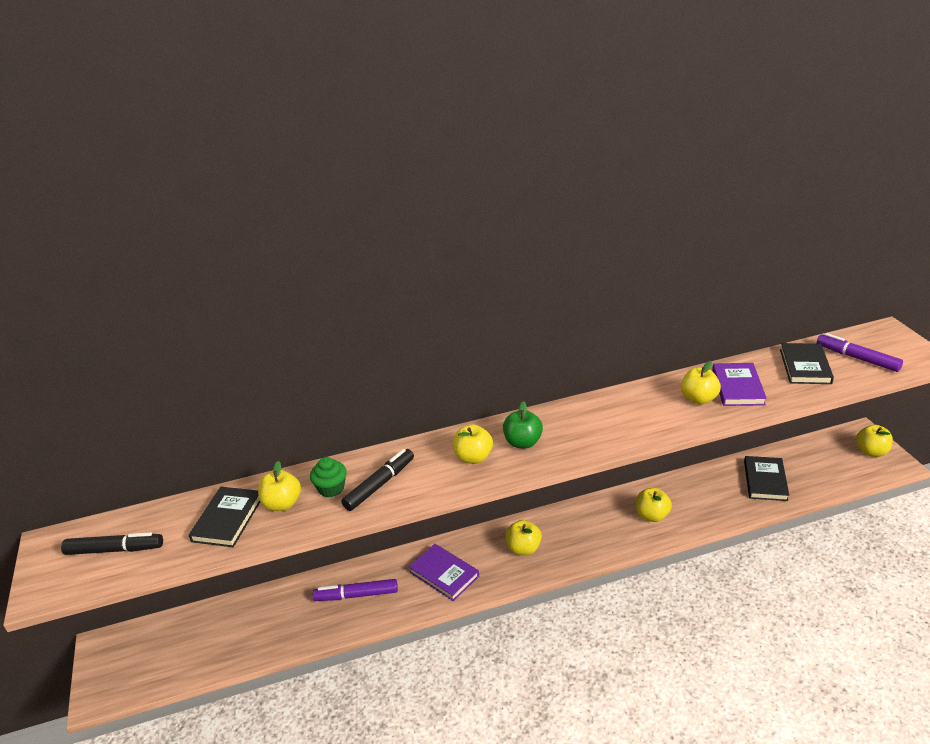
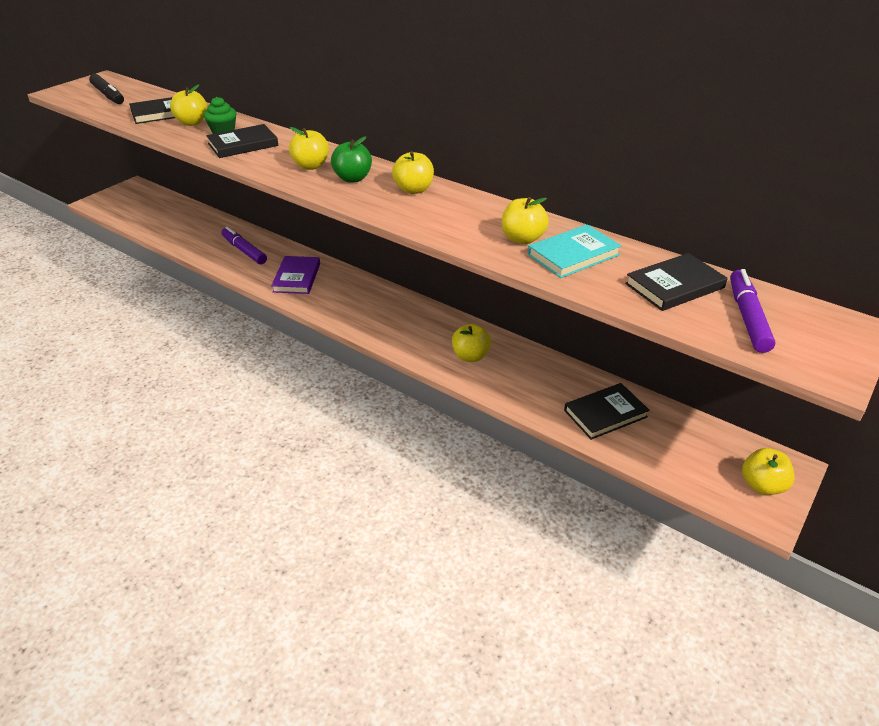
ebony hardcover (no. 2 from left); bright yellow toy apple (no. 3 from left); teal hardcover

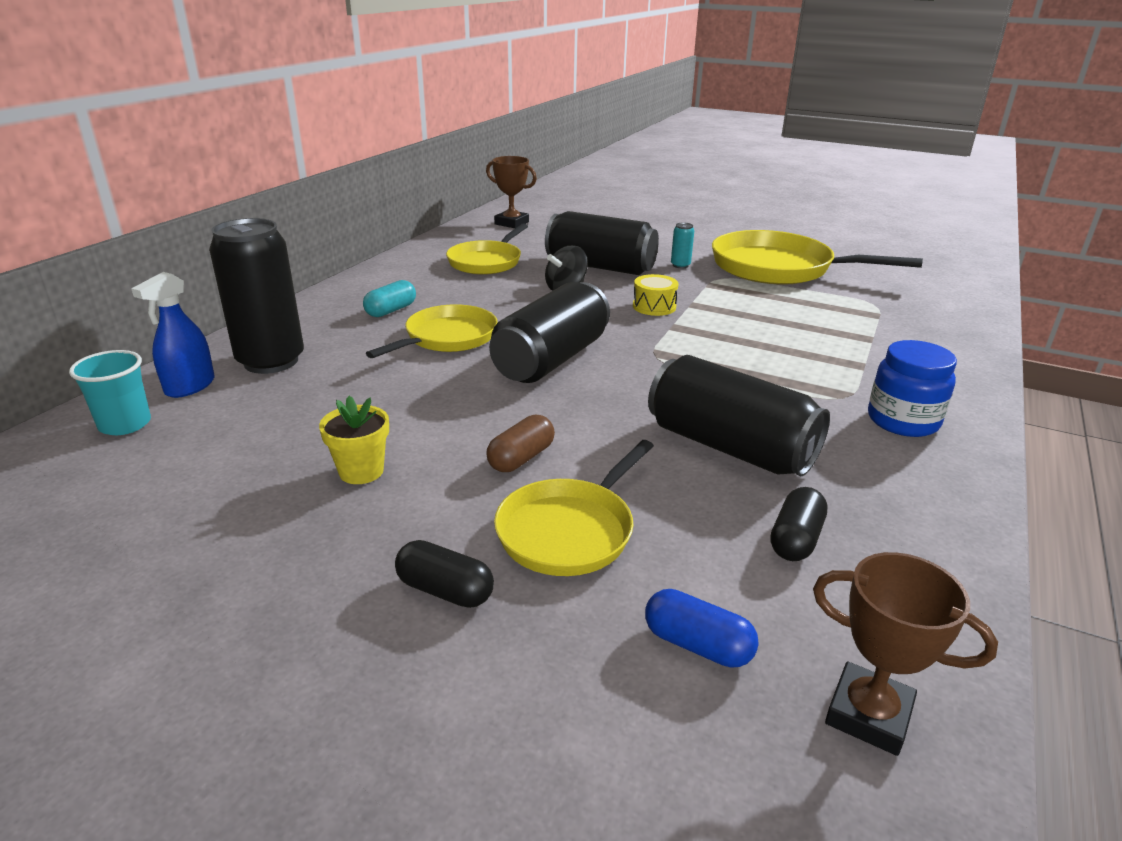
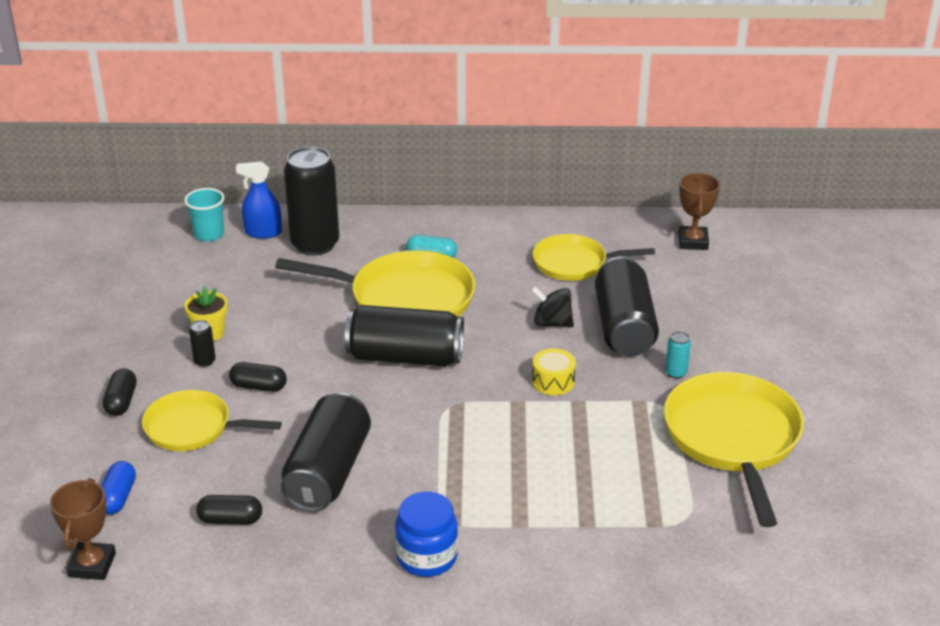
bright yellow frying pan (no. 2 from left); ebony pill shape (no. 3 from left); ebony can (no. 1 from left)

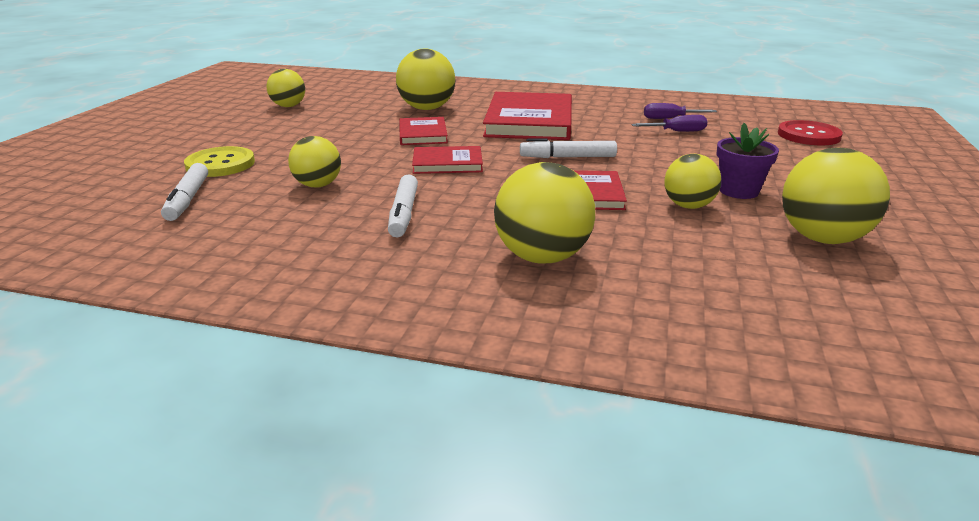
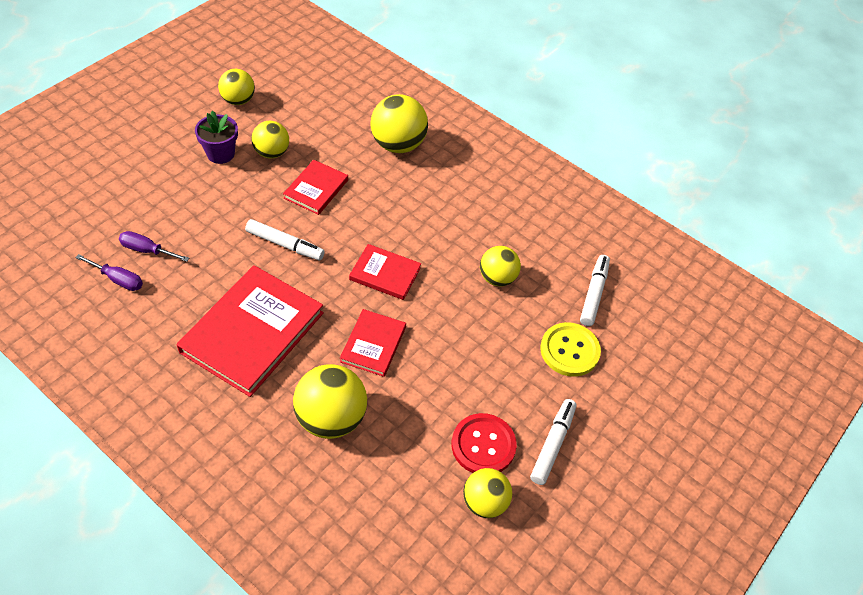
pure white marker (no. 2 from left); red shirt button; bright yellow play ball (no. 1 from left)

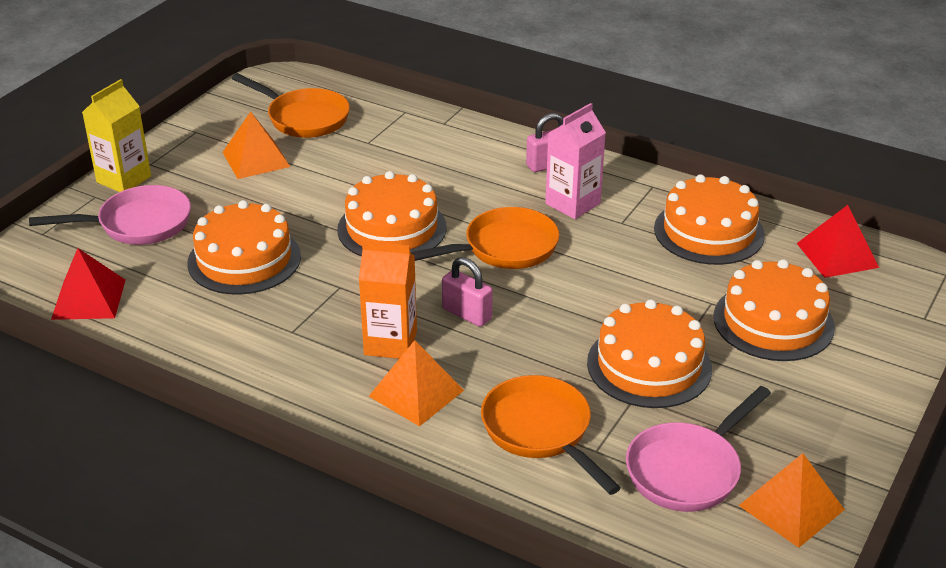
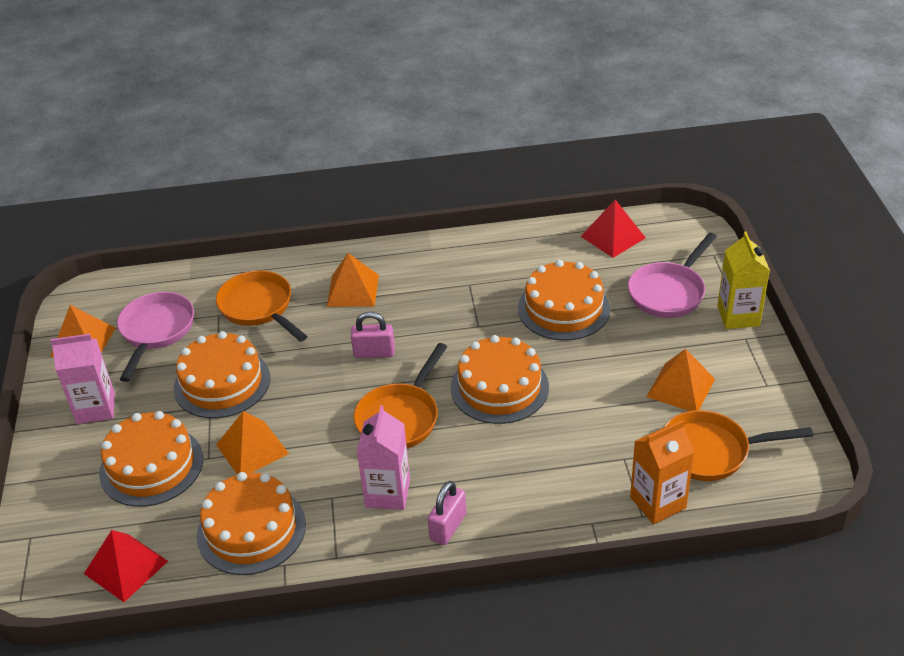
orange-coloured juice carton; orange-coloured frying pan (no. 1 from left); rose-pink juice carton (no. 1 from left); orange-coloured solid pyramid (no. 2 from left)

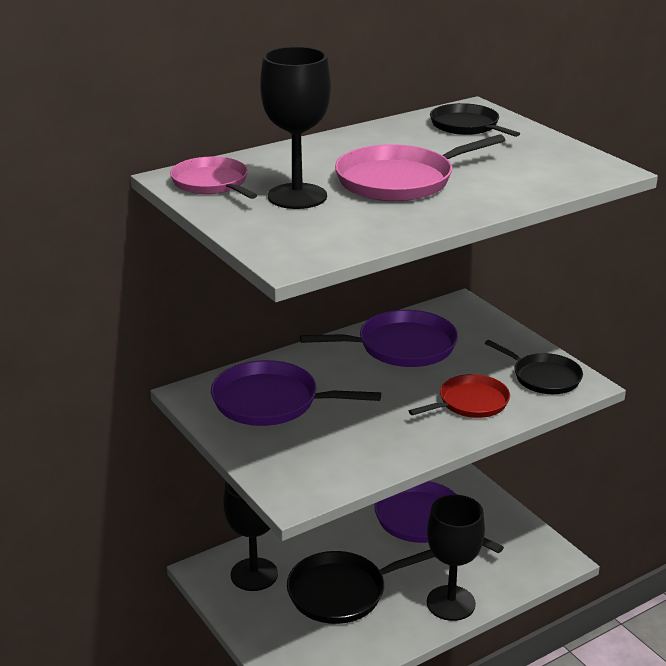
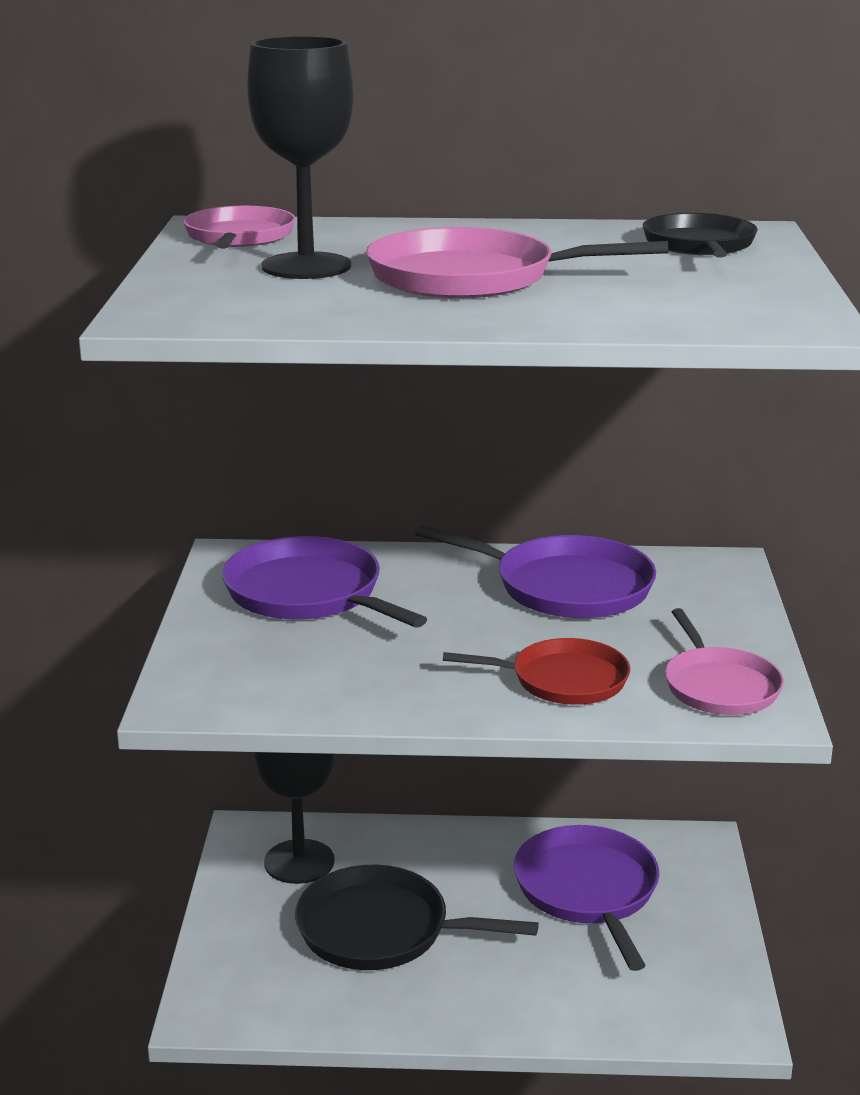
ebony goblet (no. 3 from left in the first image); rose-pink frying pan (no. 3 from left)

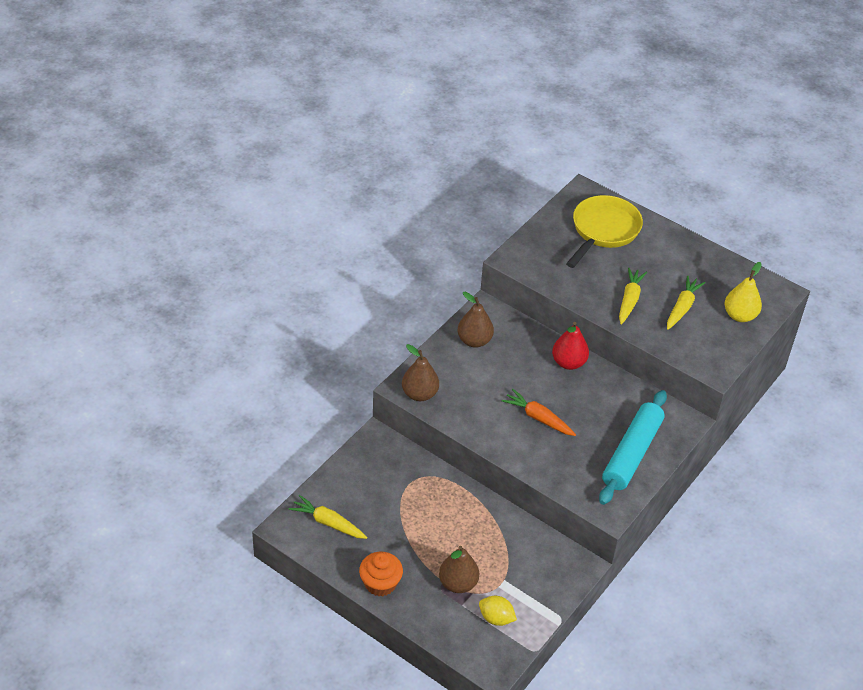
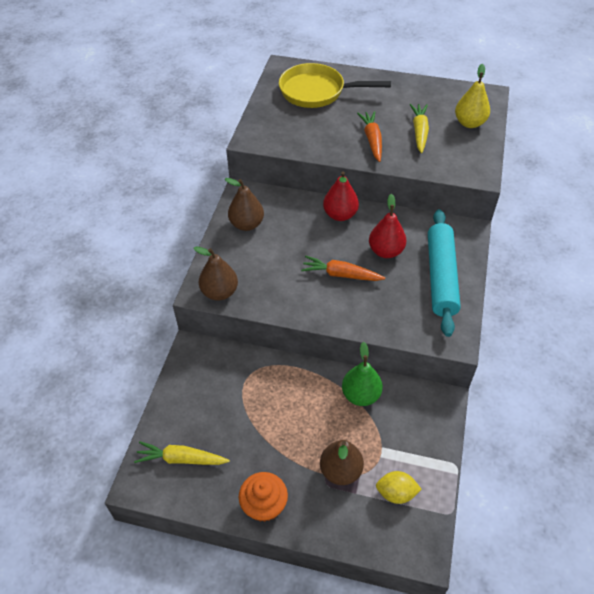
bright yellow frying pan; orange-coloured root vegetable (no. 2 from left); leaf-green pear fruit; red pear fruit (no. 2 from left)

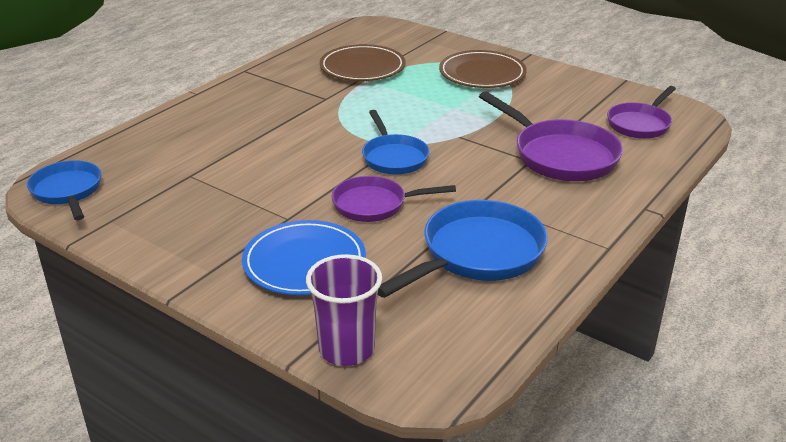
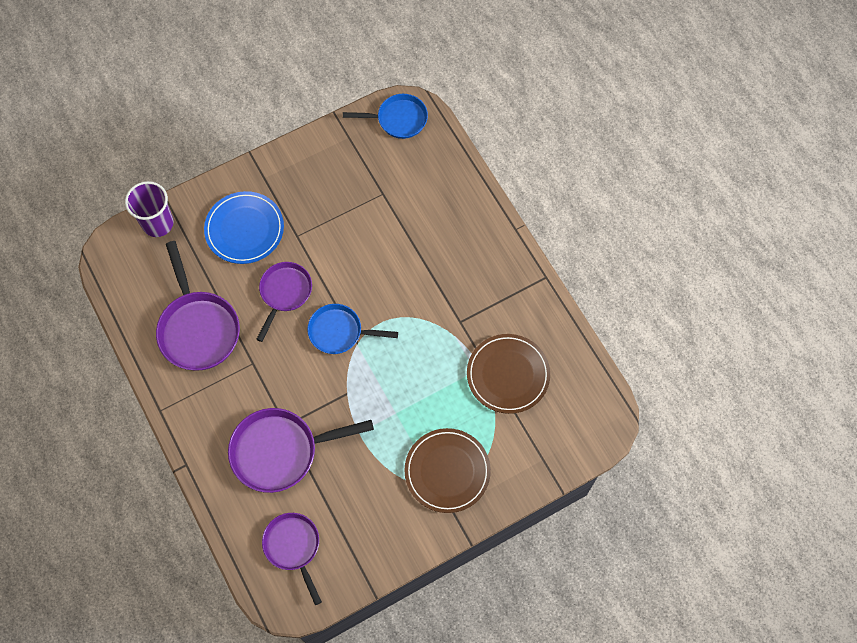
violet frying pan (no. 1 from left)

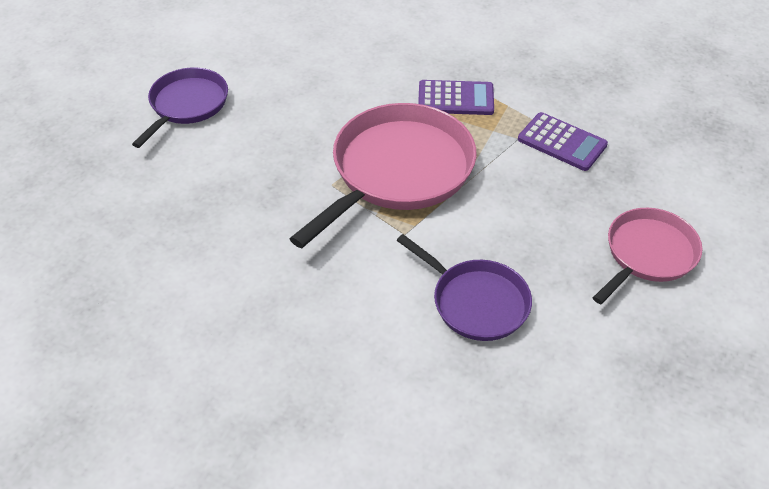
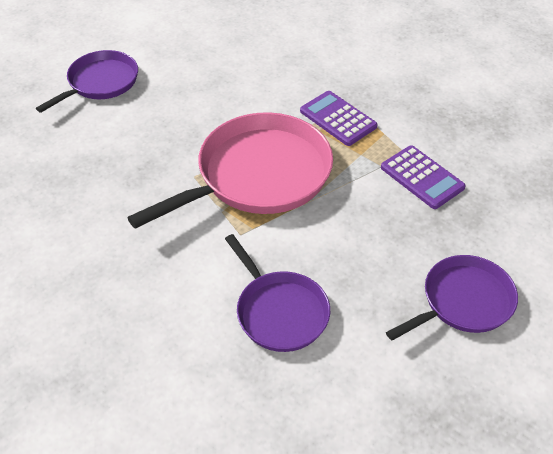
violet pocket calculator (no. 1 from left); violet frying pan (no. 3 from left)

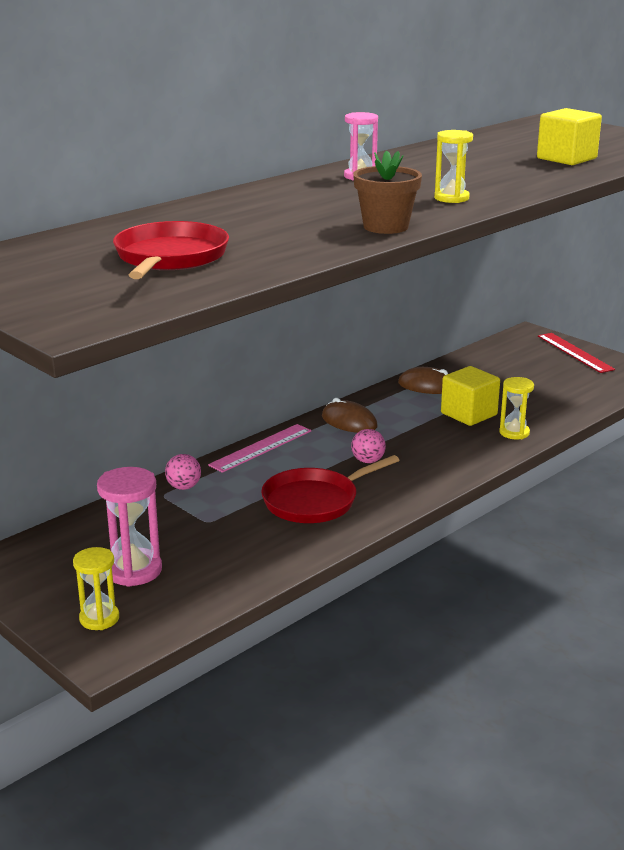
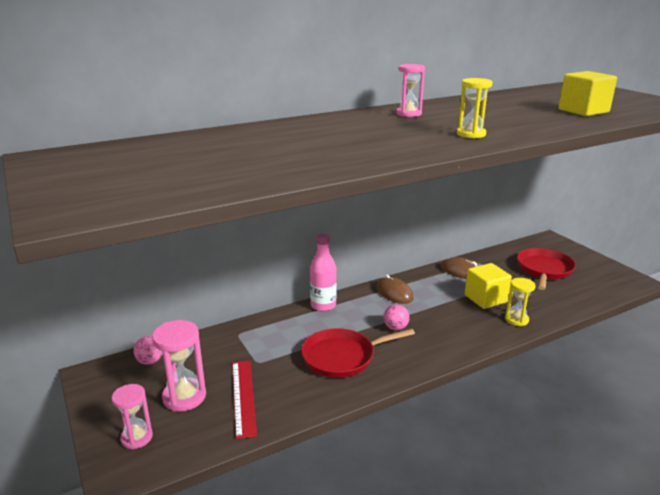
rose-pink hourglass (no. 1 from left); red frying pan (no. 2 from left); rose-pink play ball (no. 1 from left); rose-pink bottle; russet potted plant; red ruler

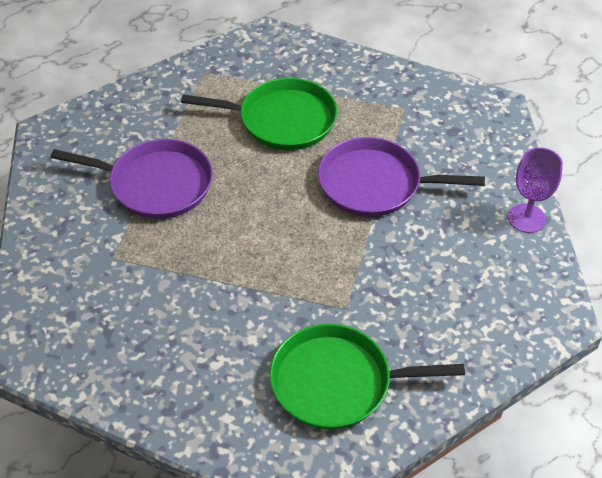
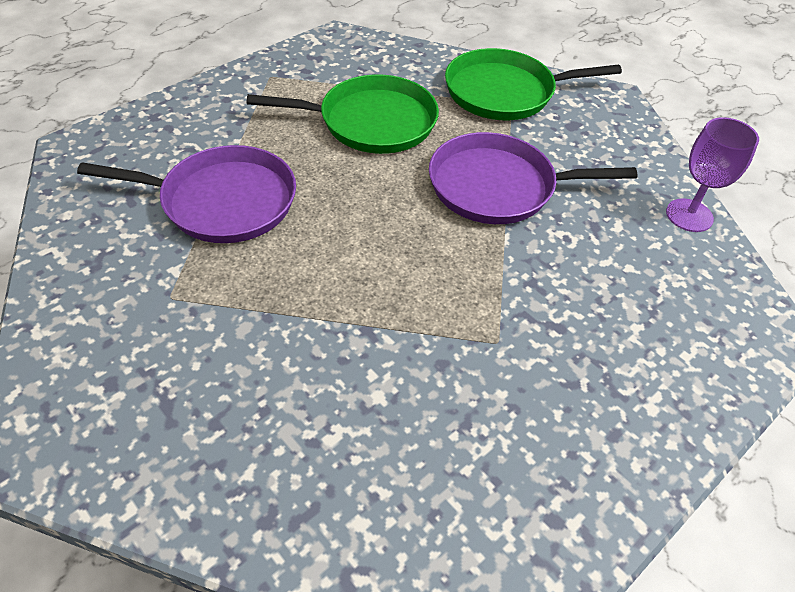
leaf-green frying pan (no. 2 from left)

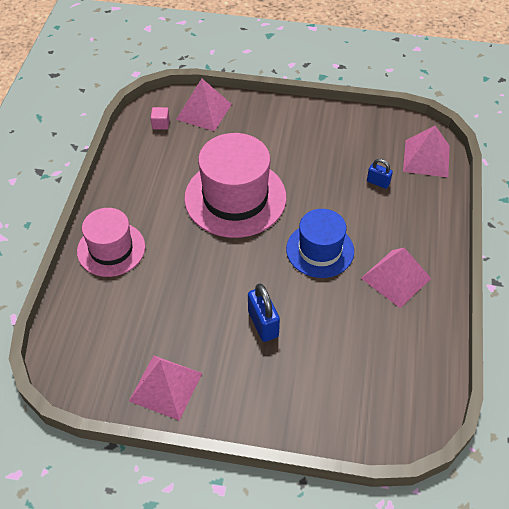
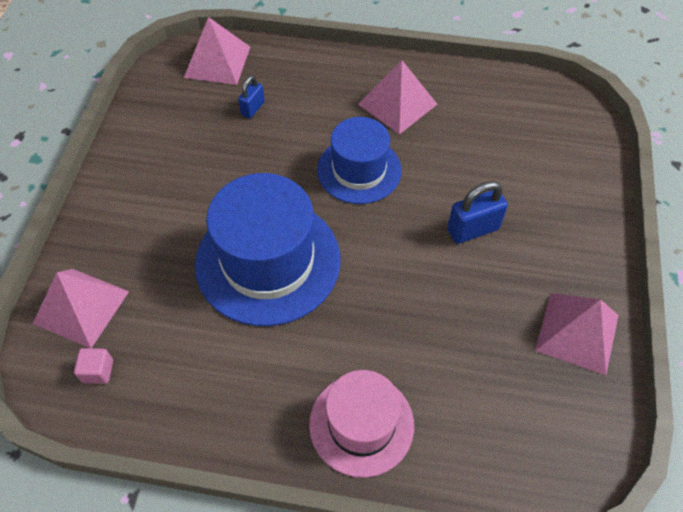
cobalt hat (no. 1 from left)

